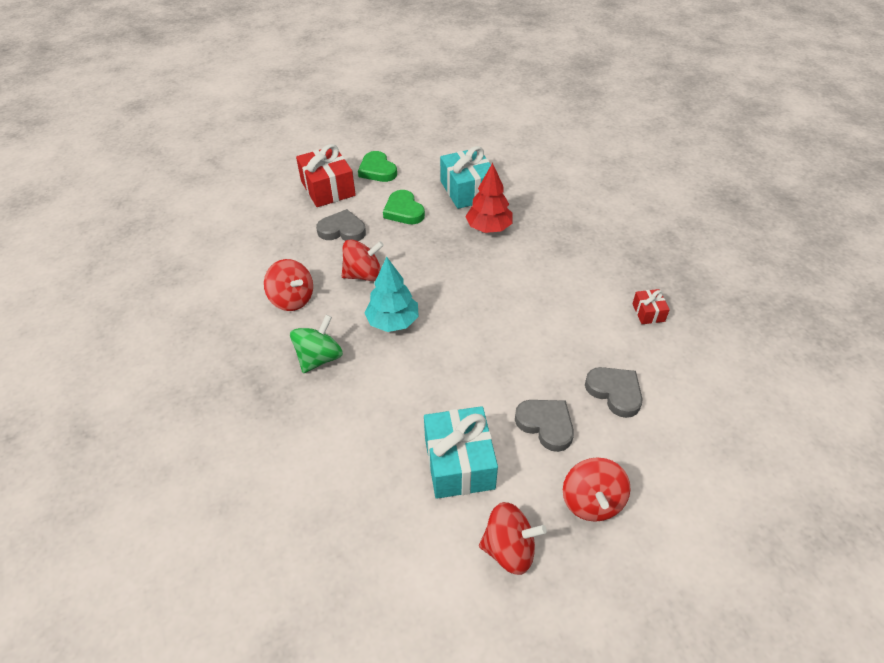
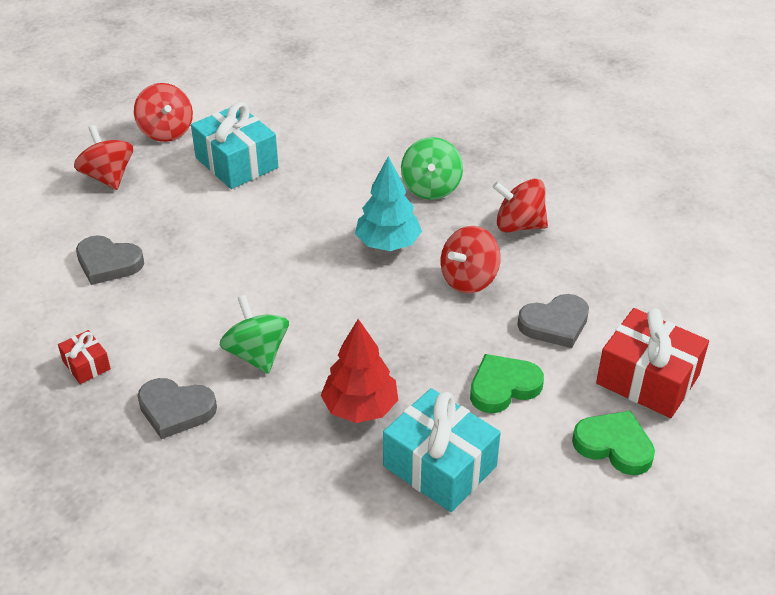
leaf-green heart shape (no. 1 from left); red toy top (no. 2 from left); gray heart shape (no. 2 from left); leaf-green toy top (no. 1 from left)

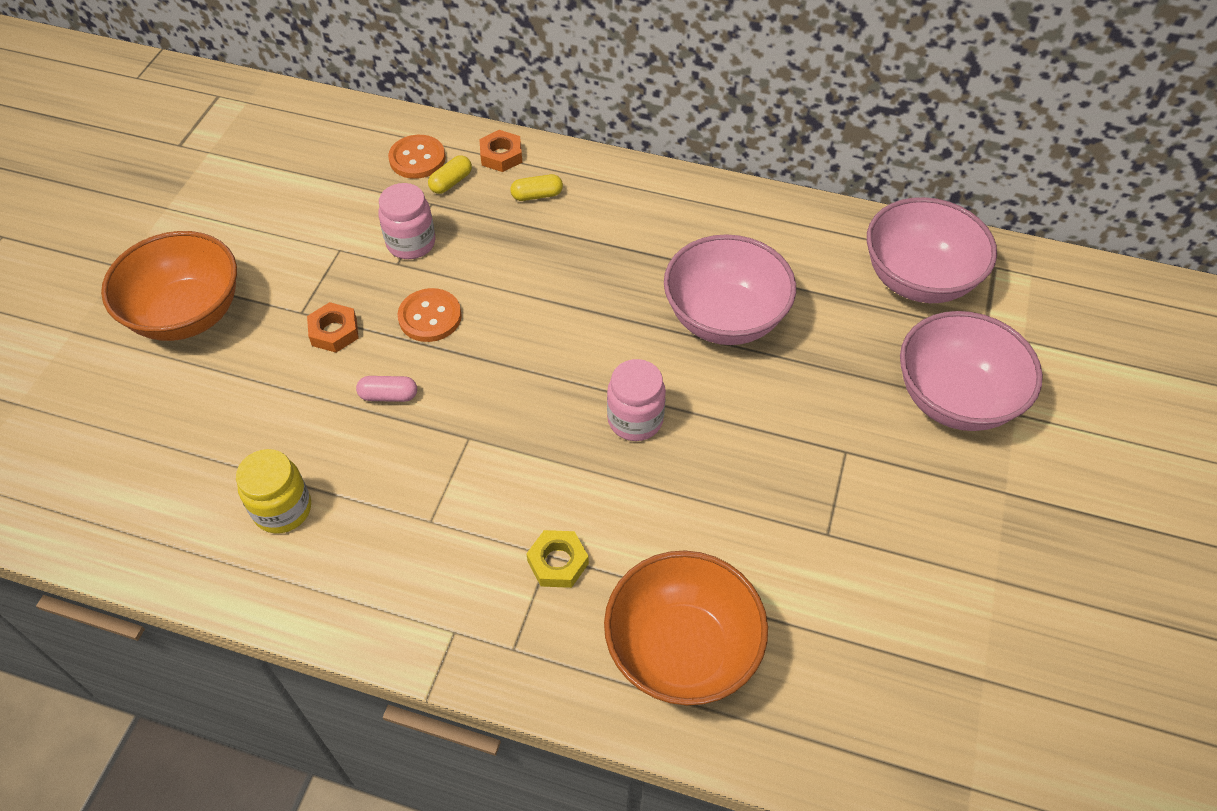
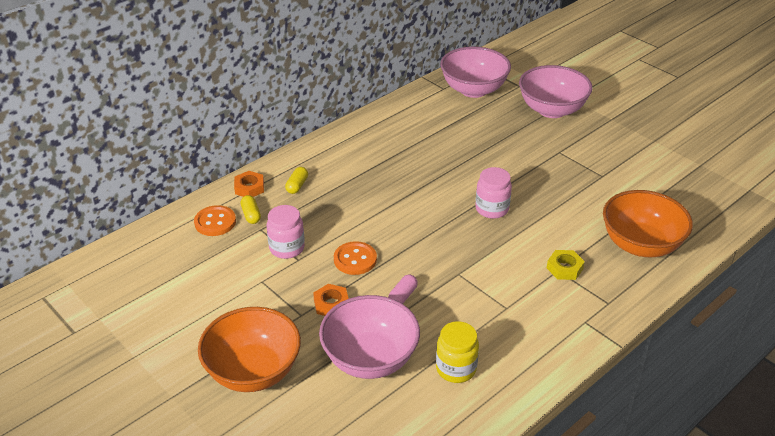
rose-pink deep dish (no. 1 from left)

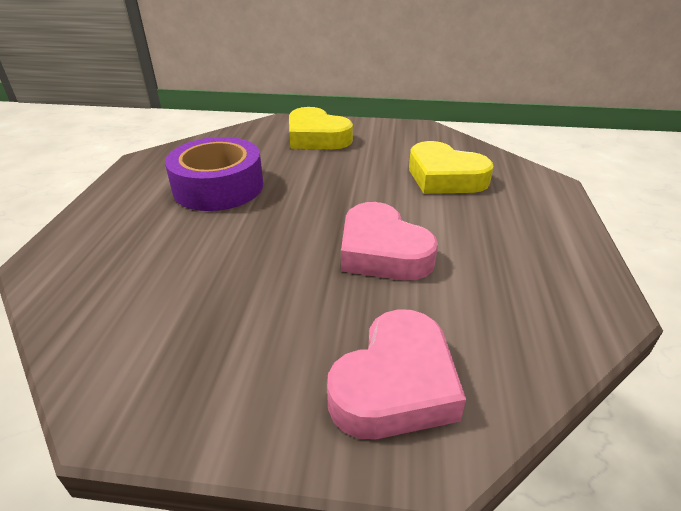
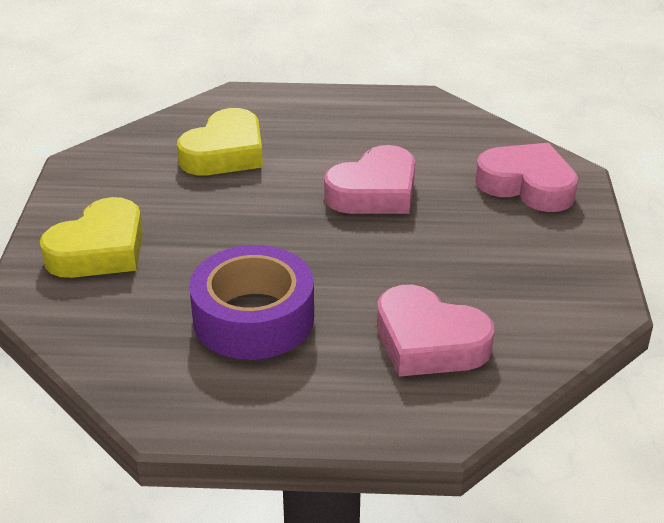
rose-pink heart shape (no. 2 from left)

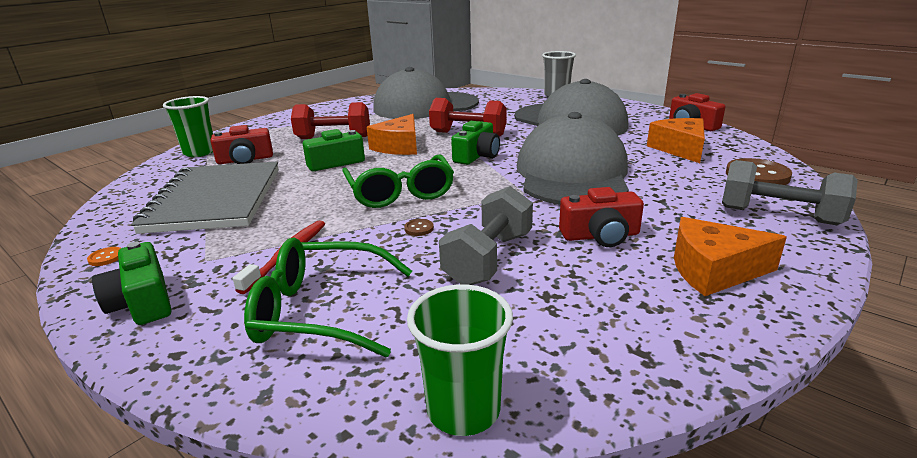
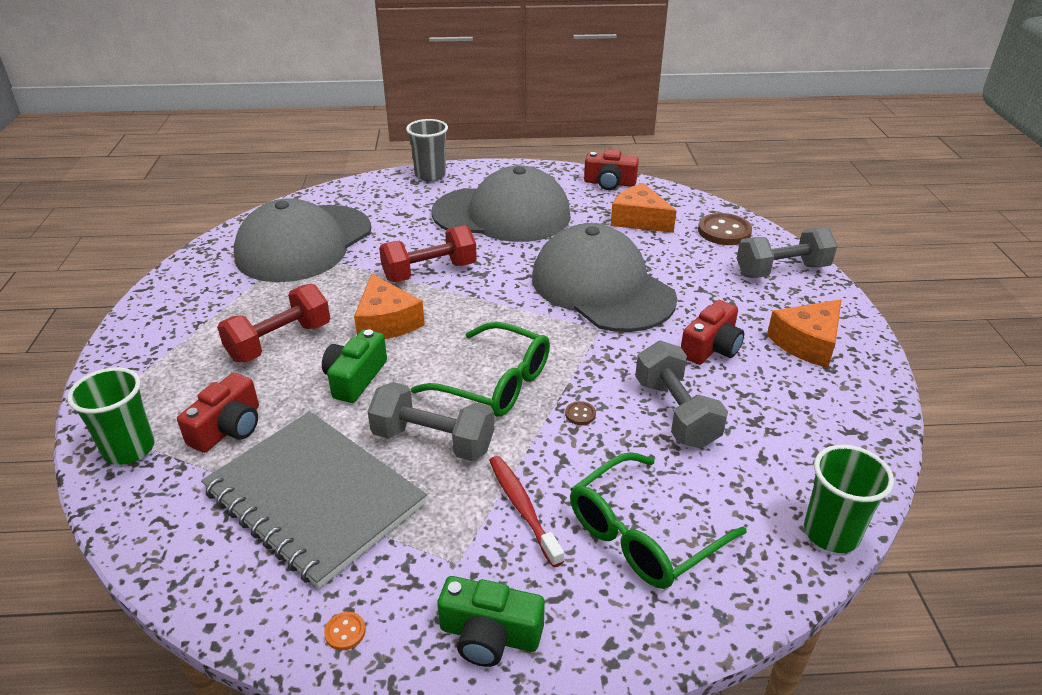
leaf-green camera (no. 3 from left in the first image); gray free weight (no. 1 from left)

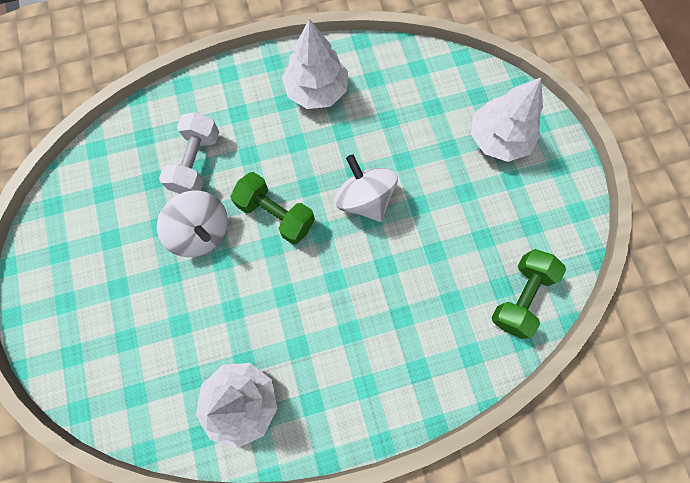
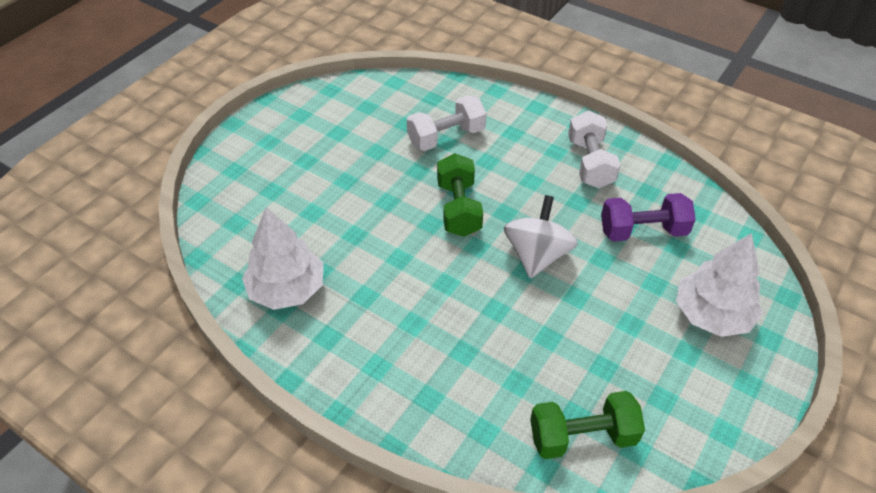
pure white toy top (no. 1 from left in the first image); pure white free weight (no. 2 from left); violet free weight

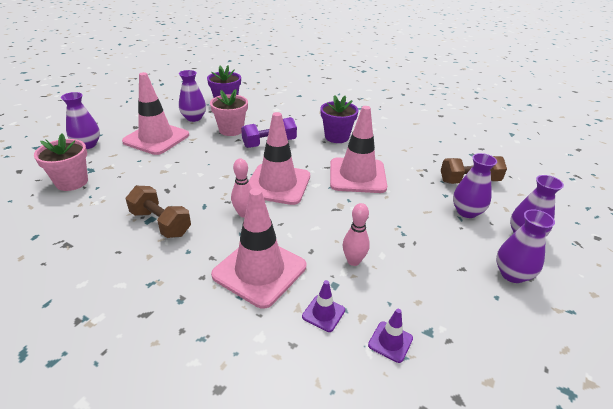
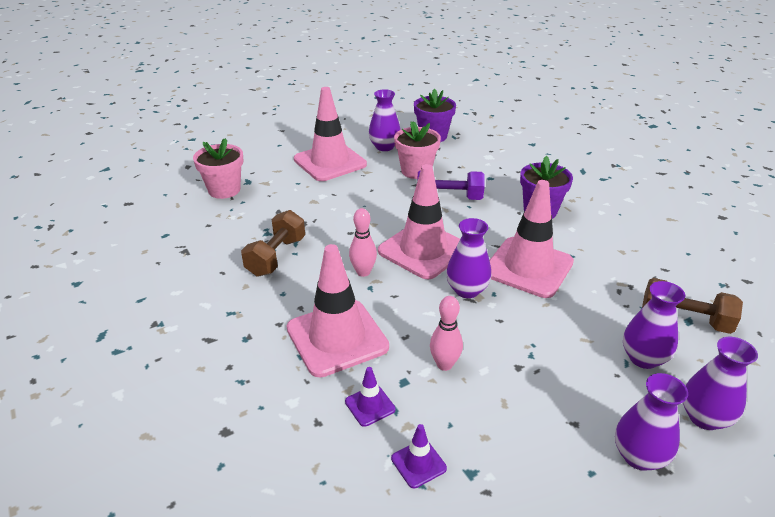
violet vase (no. 2 from left); russet free weight (no. 1 from left)

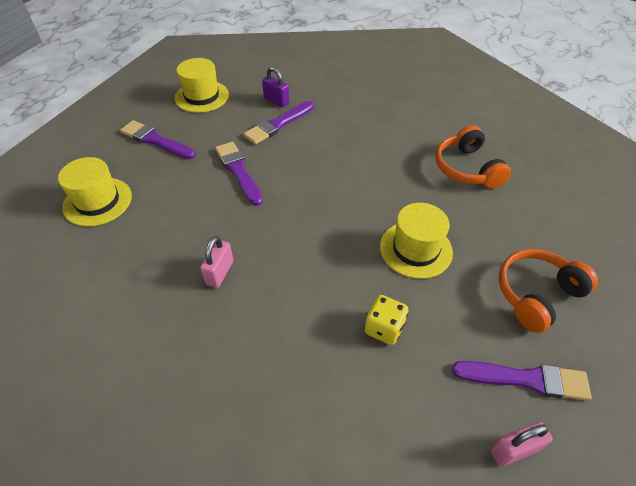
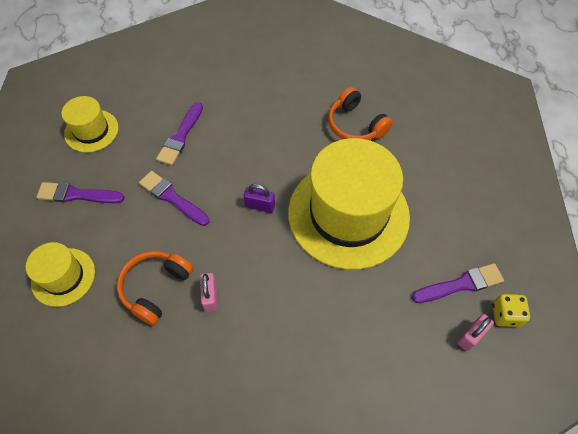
violet padlock; bright yellow die; bright yellow hat (no. 3 from left); orange-coloured headset (no. 1 from left)

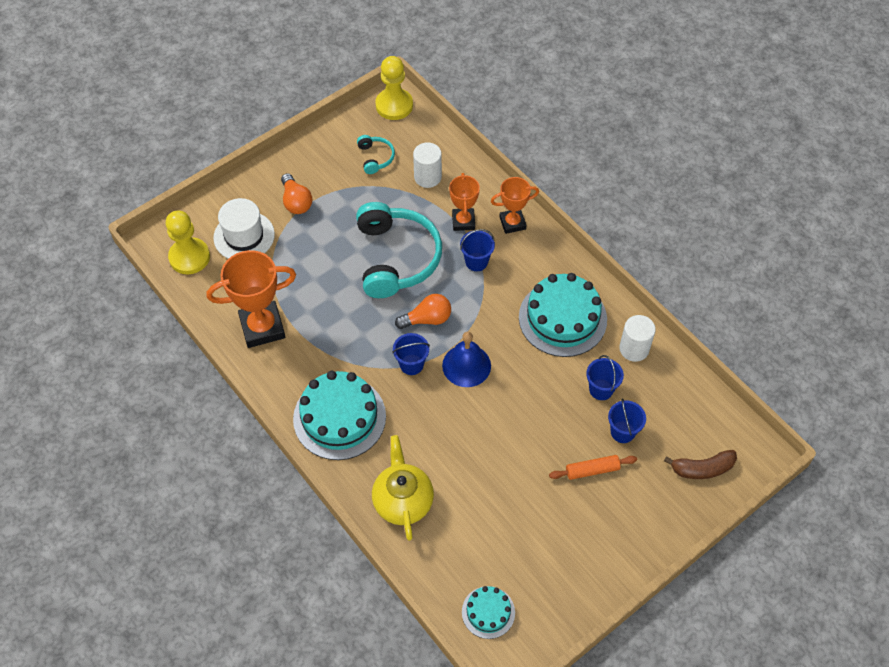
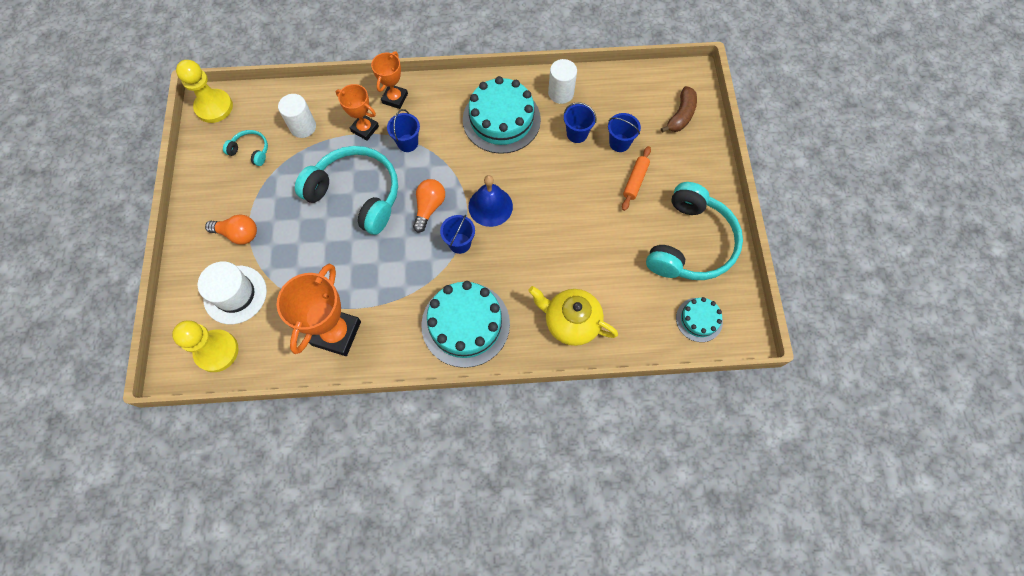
teal headset (no. 3 from left)

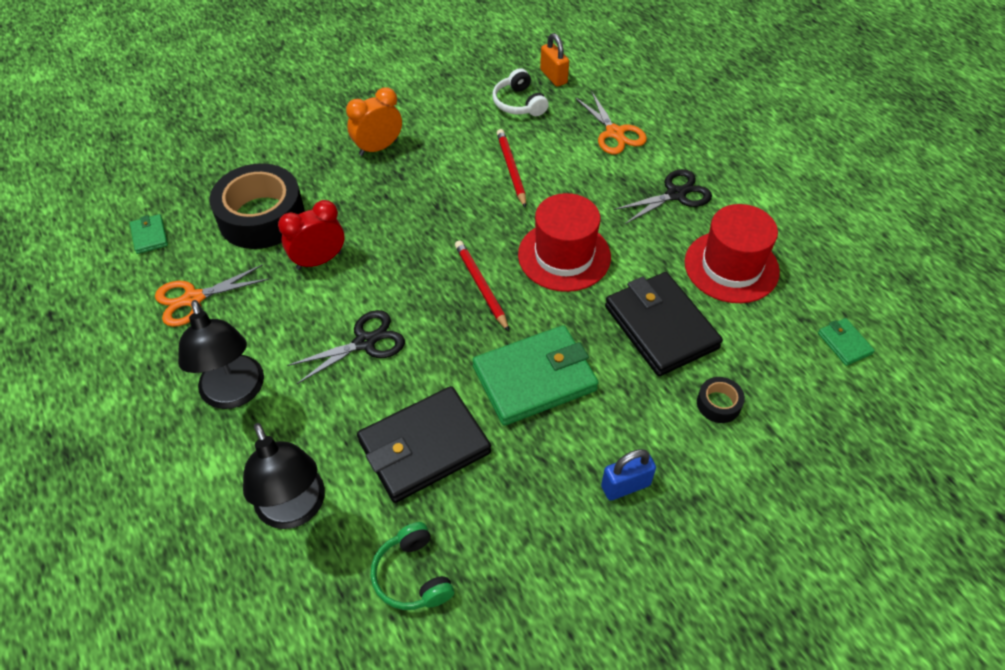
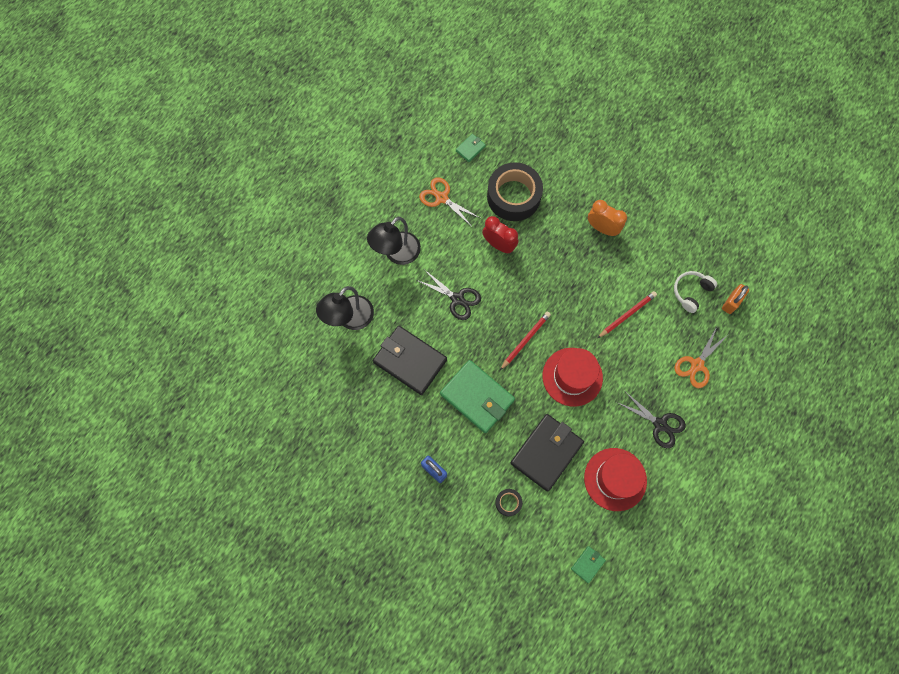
leaf-green headset

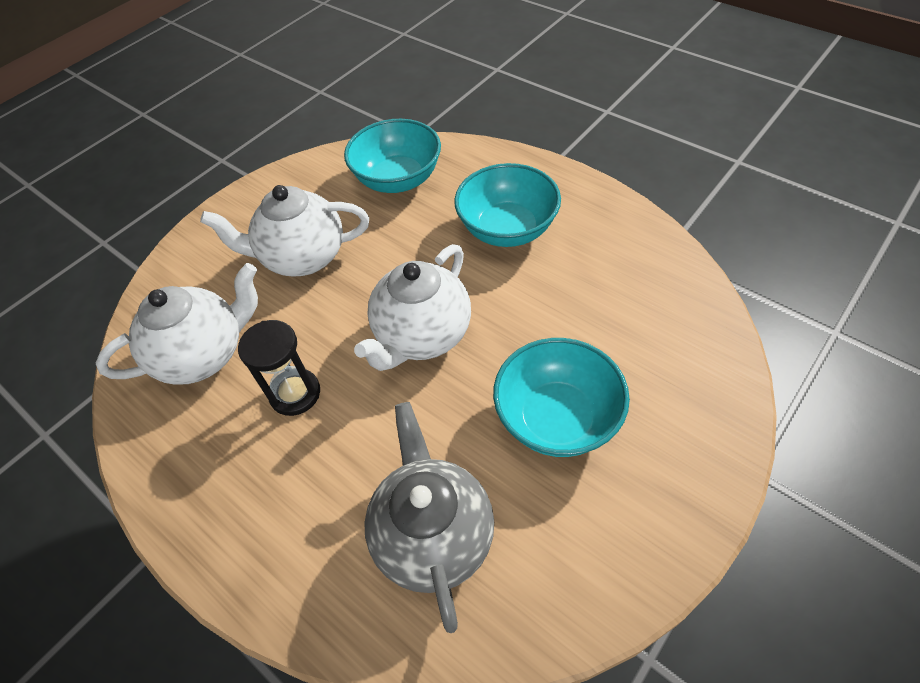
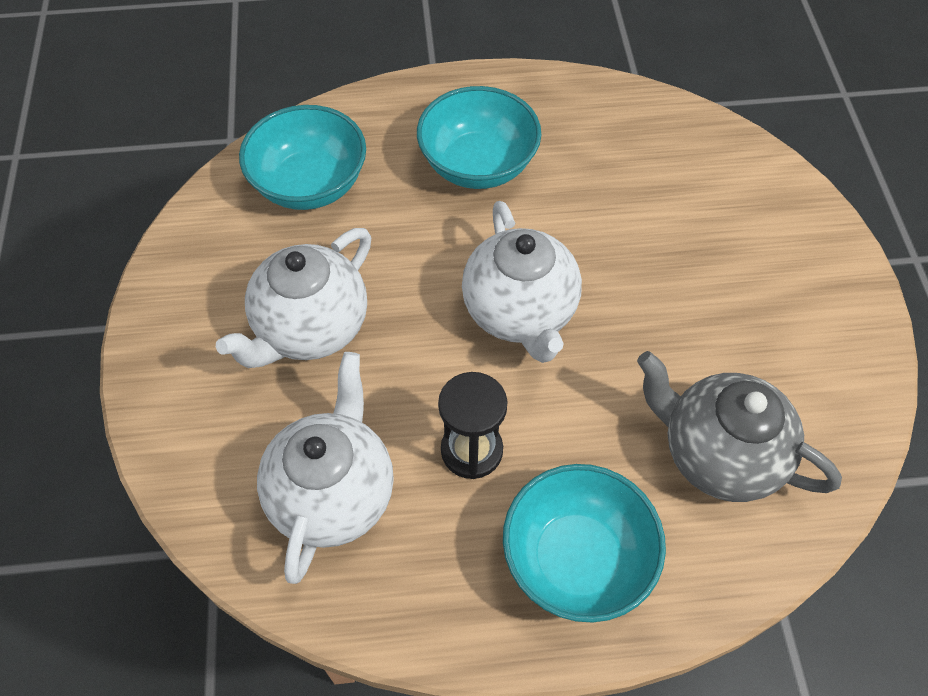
teal deep dish (no. 3 from left)

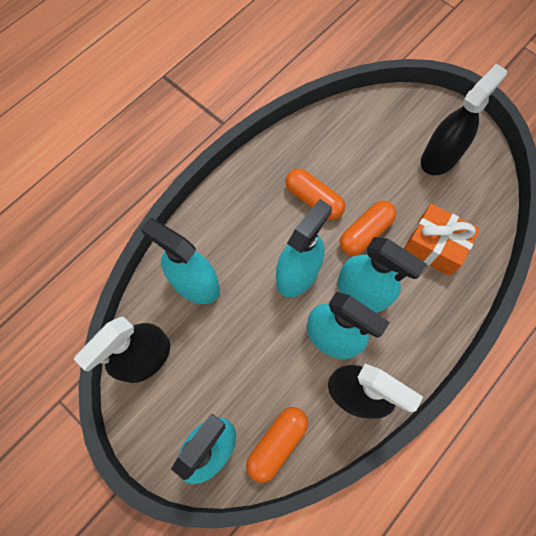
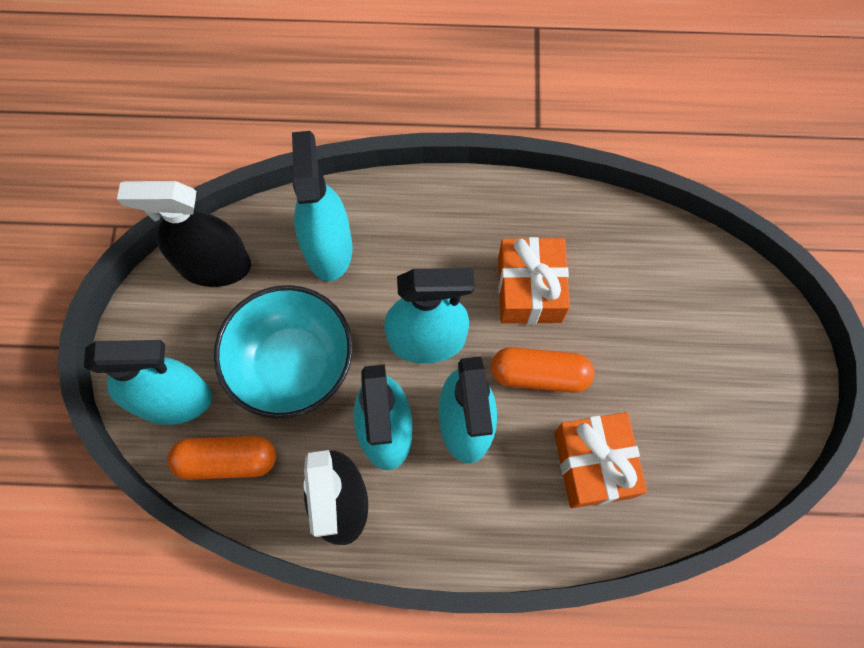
orange-coloured present (no. 1 from left); ebony sprayer (no. 3 from left in the first image); teal deep dish

